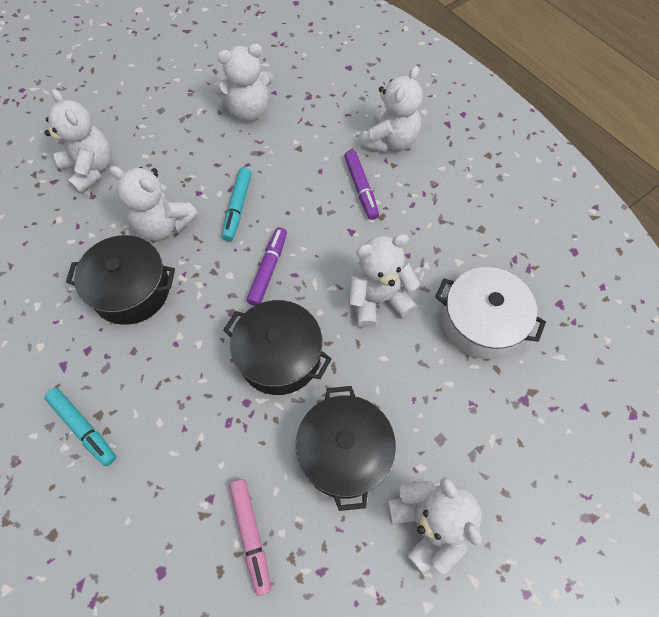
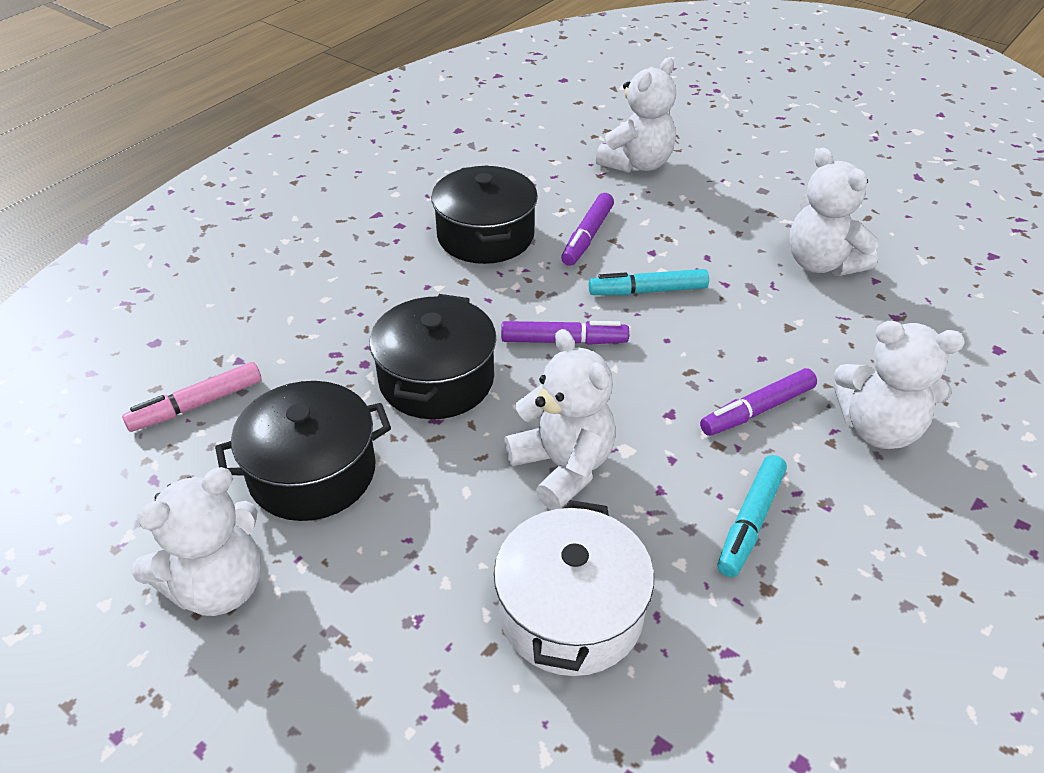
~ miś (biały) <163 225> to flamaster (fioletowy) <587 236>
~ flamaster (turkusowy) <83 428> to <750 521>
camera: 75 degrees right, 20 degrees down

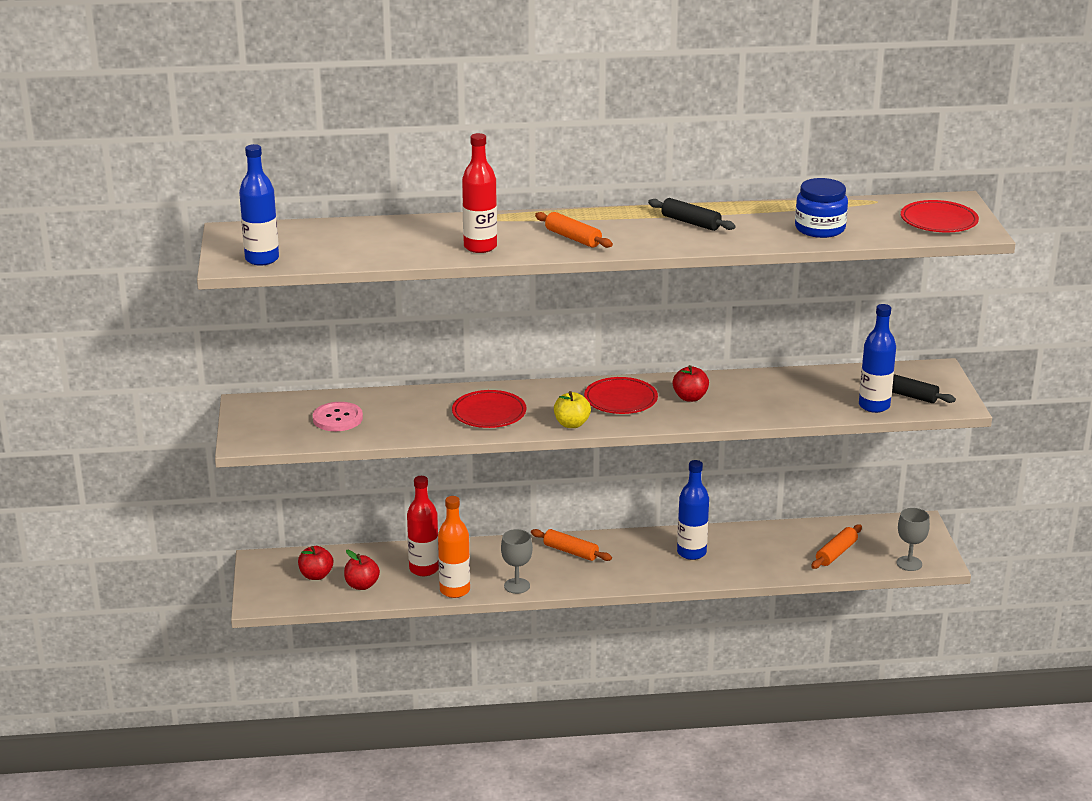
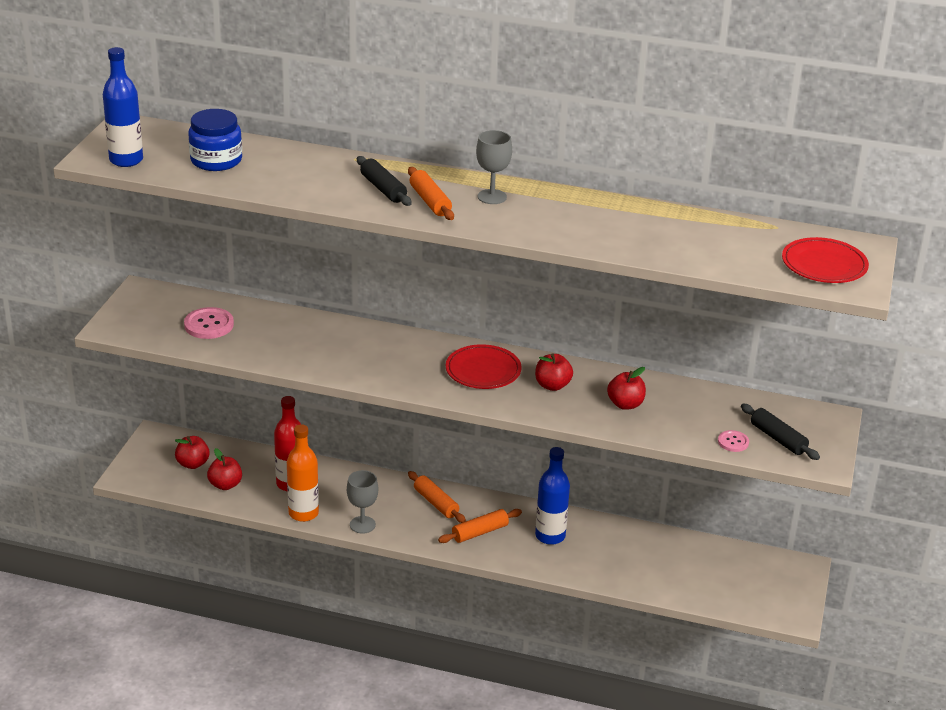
~ słoik (niebieski) <820 228> to <216 160>
~ wałek do ciasta (czarny) <690 222> to <383 189>
~ wałek do ciasta (pomarańczowy) <836 553> to <480 532>
~ kielich (szary) <909 563> to <492 197>
+ jabłko (czerwony) <625 404>
~ butelka (niebieski) <874 406> to guzik (różowy) <733 442>
- talerz (czerwony) <489 413>
- butelka (czerwony) <480 247>
- jabłko (żółty) <571 424>
camera: 20 degrees right, 5 degrees up

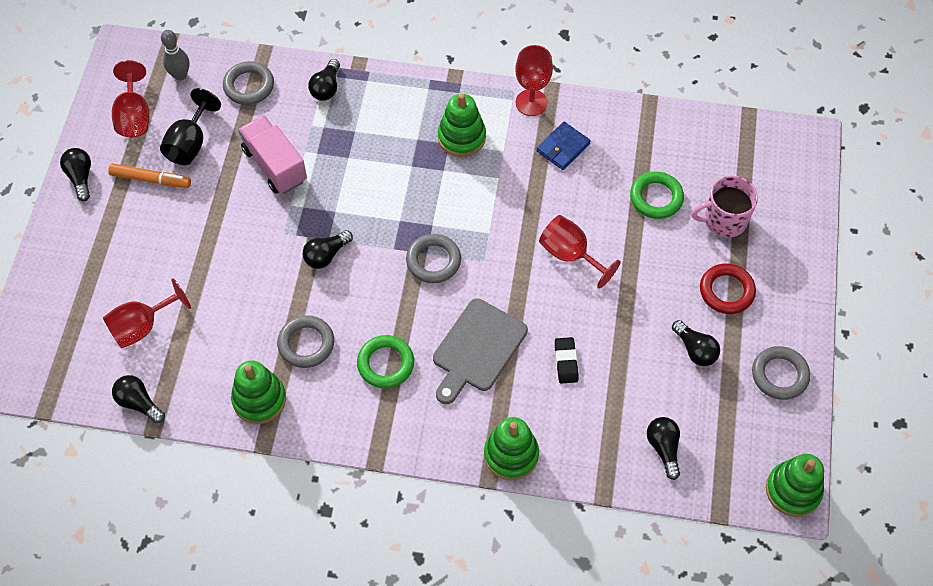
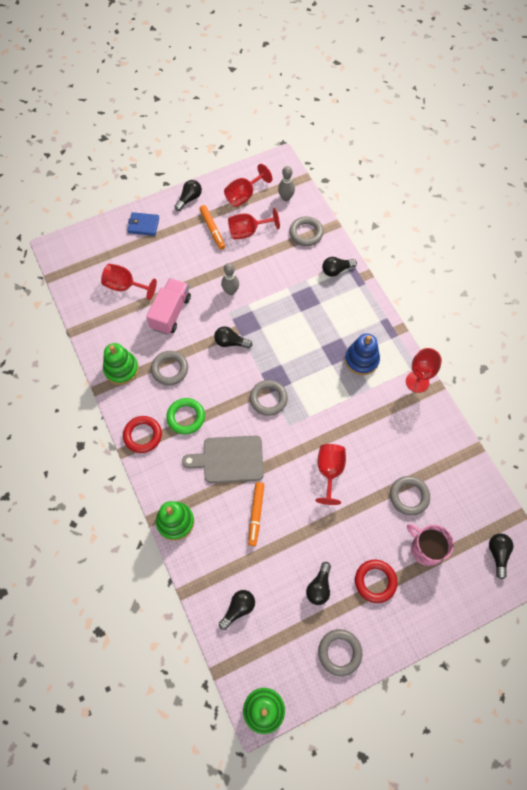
+ pierścień (czerwony) <143 435>
~ portfel (niebieski) <563 147> to <143 225>
~ ciężarówka (różowy) <275 165> to <171 313>
+ kręgiel (szary) <230 291>
~ kielich (czarny) <190 144> to kielich (czerwony) <248 232>
~ gumka do mazania (czarny) <566 362> to flamaster (pomarańczowy) <256 514>
~ zabawka nakładanka (zielony) <461 137> to zabawka nakładanka (niebieski) <361 360>
~ pierścień (zielony) <656 198> to pierścień (szary) <409 496>
~ żarówka (czarny) <139 403> to <498 554>
camera: 55 degrees right, 5 degrees up

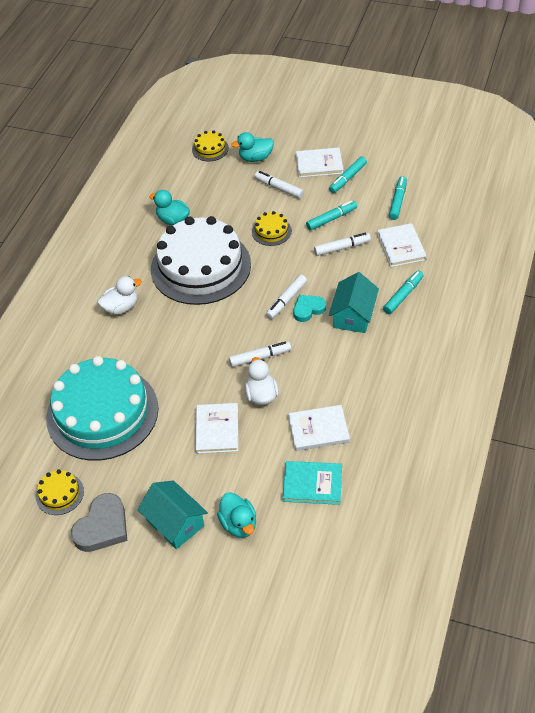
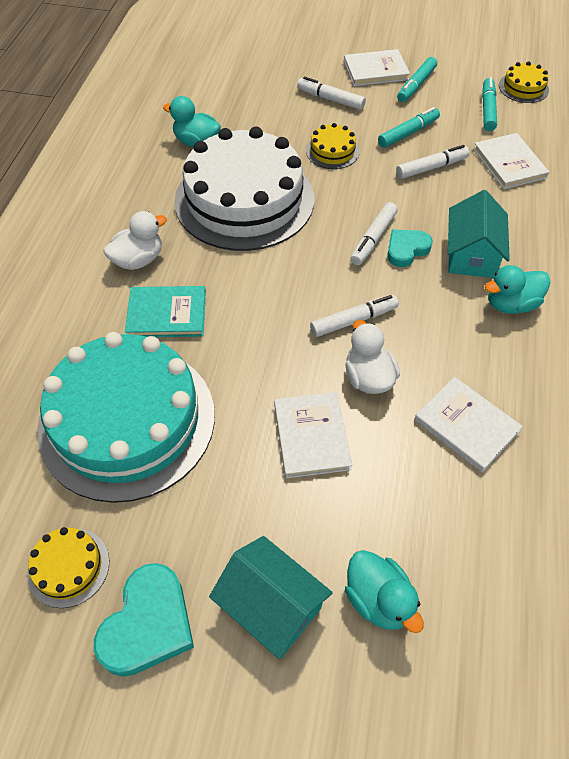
~ serce (szary) <102 527> to serce (turkusowy) <148 624>
~ książka (turkusowy) <312 484> to <167 314>
~ książka (biały) <318 429> = <466 425> 60 degrees clockwise
~ kaczka (turkusowy) <255 158> to <510 304>
~ tort (żółty) <210 149> to <523 87>
- flamaster (turkusowy) <403 296>
camera: 10 degrees left, 5 degrees up

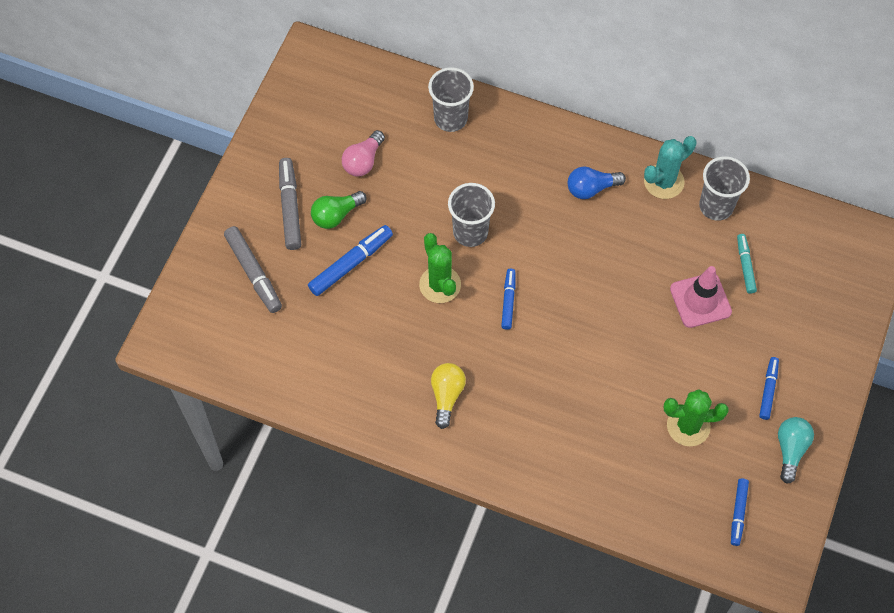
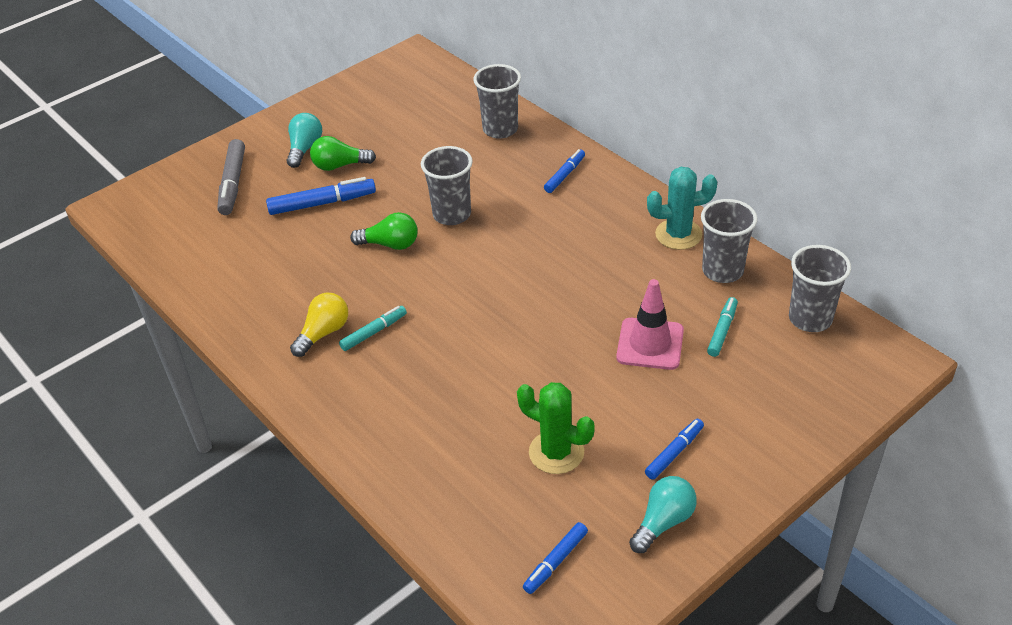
~ flamaster (szary) <290 207> to żarówka (turkusowy) <305 148>
+ flamaster (turkusowy) <374 332>
~ kaktus (zielony) <440 285> to żarówka (zielony) <390 244>
~ flamaster (niebieski) <508 301> to <565 175>
+ szklanka (szary) <810 319>
- żarówka (różowy) <363 161>
- żarówka (niebieski) <591 188>
camera: 30 degrees right, 20 degrees down

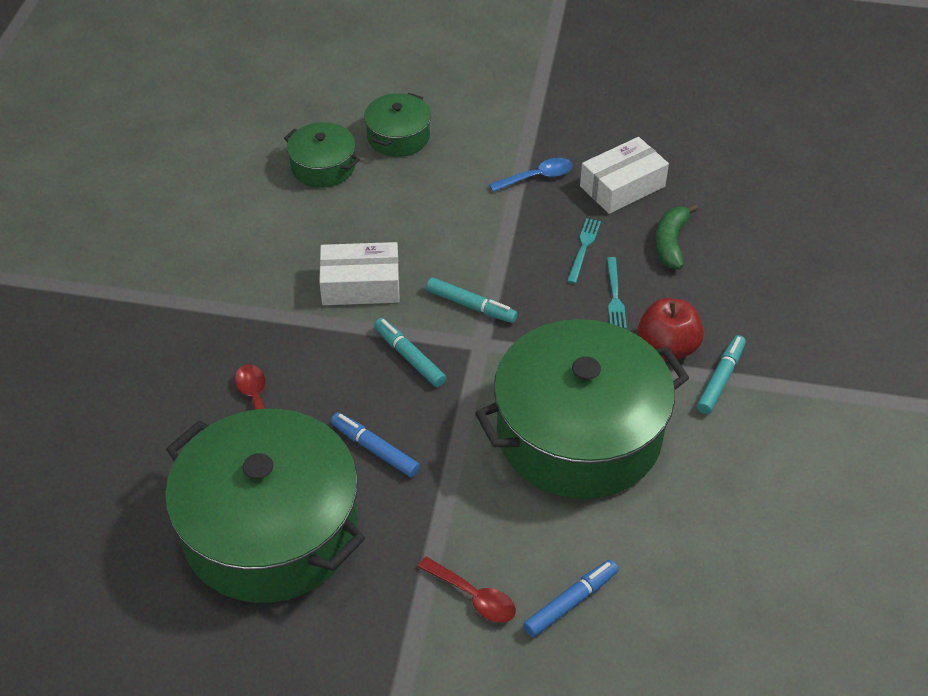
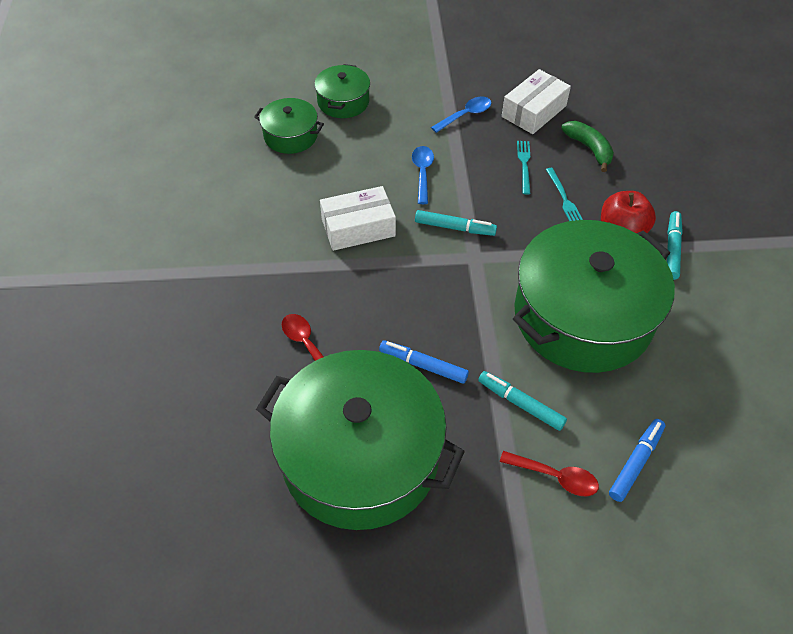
+ łyżka (niebieski) <422 173>
~ flamaster (turkusowy) <409 357> to <520 404>
~ banan (zielony) <671 243> = <589 149> 150 degrees clockwise
camera: 15 degrees left, 5 degrees up

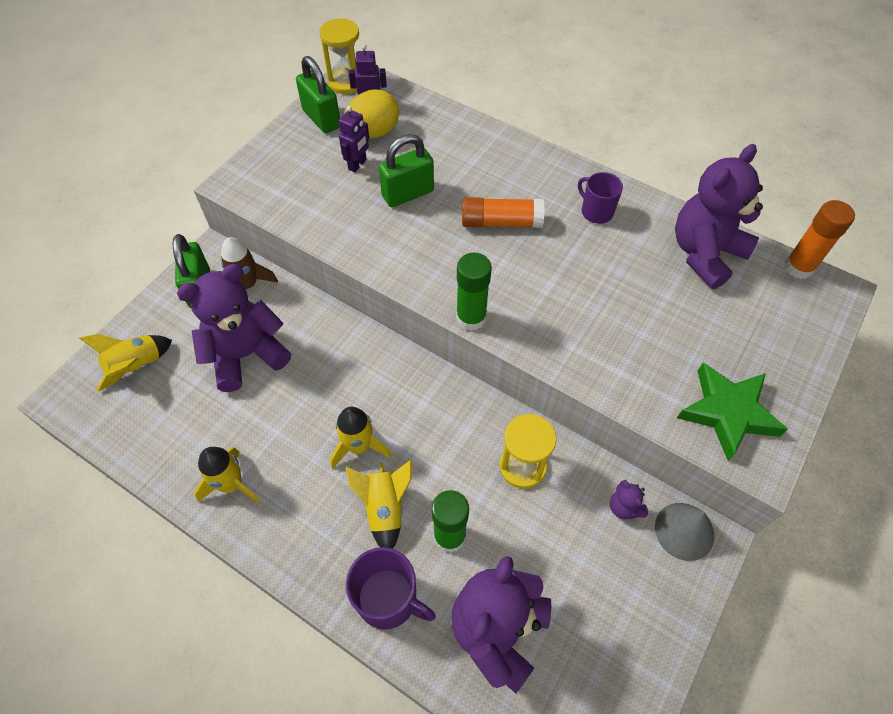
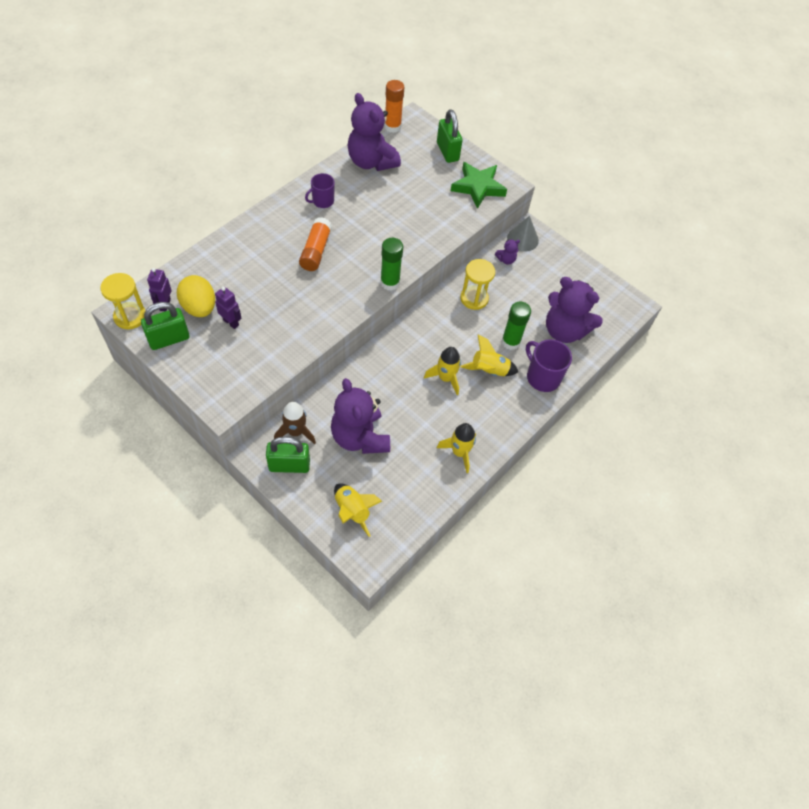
~ kłódka (zielony) <408 194> to <447 152>
~ kubek (fioletowy) <388 599> = <542 377> 75 degrees counterclockwise
camera: 85 degrees left, 0 degrees up

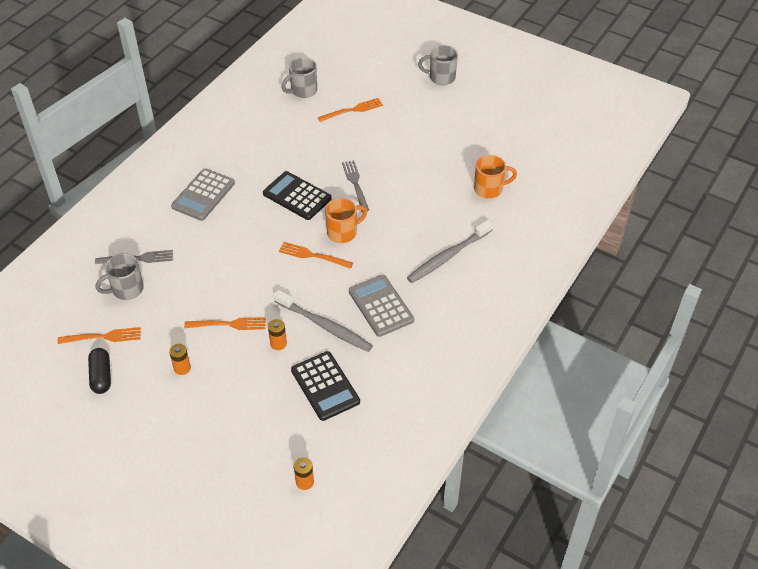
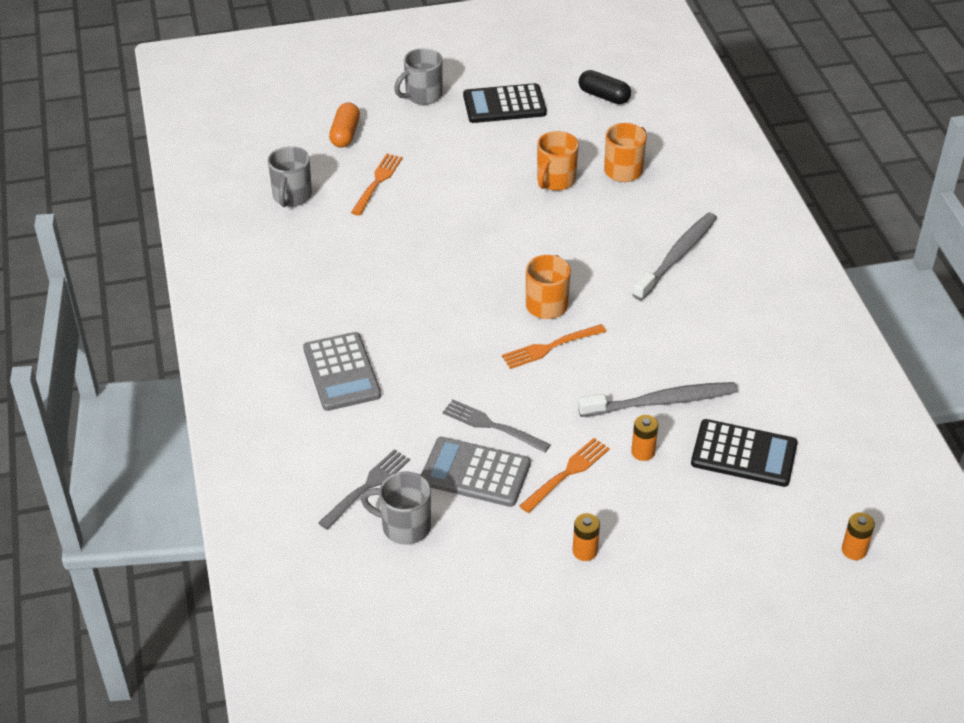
+ kapsułka (pomarańczowy) <345 134>
~ kubek (szary) <126 289> = <404 526> 90 degrees clockwise
~ kalkulator (szary) <381 306> to <475 473>
~ widelec (szary) <355 184> to <492 426>
~ kalkulator (czarny) <297 196> to <504 105>
+ kubek (pomarańczowy) <555 181>
~ kapsułka (czarny) <101 376> to <604 96>
~ szczoteczka do zębów (szary) <448 256> = <677 256> 150 degrees counterclockwise
- widelec (pomarańczowy) <103 337>
camera: 45 degrees left, 5 degrees down

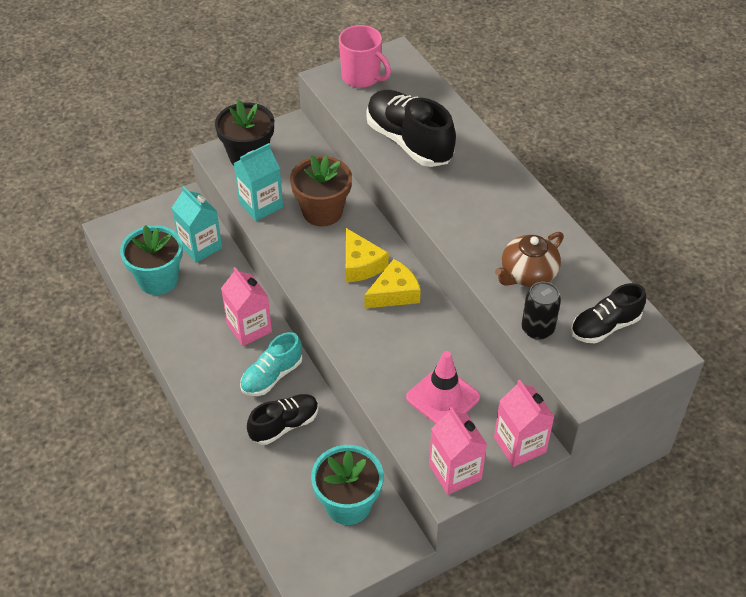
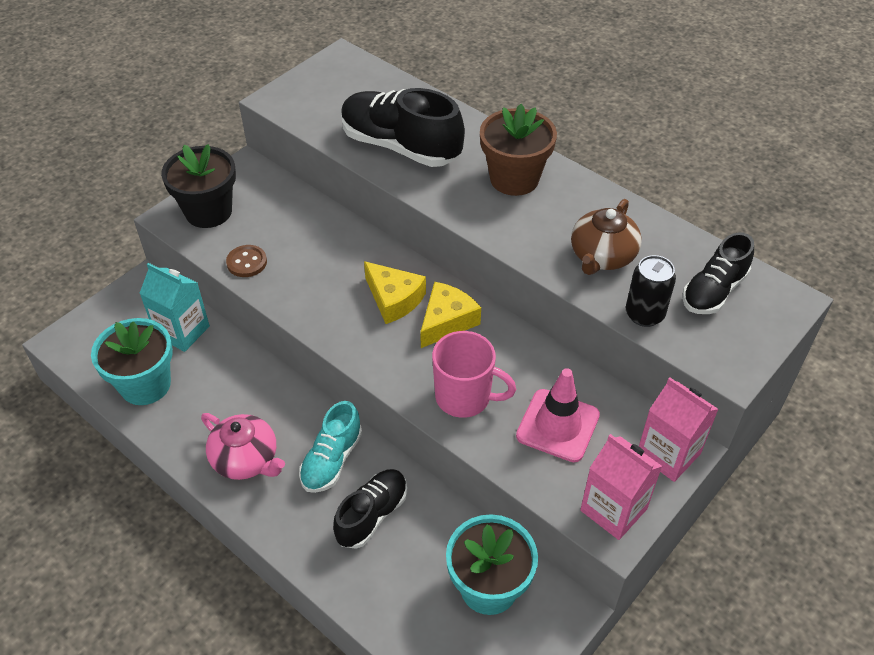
+ imbryk (różowy) <246 459>
~ karton mleka (turkusowy) <261 205> to guzik (brązowy) <247 262>
~ kubek (różowy) <362 77> to <464 397>
~ doniczka (brązowy) <322 212> to <514 179>
- karton mleka (różowy) <249 328>
camera: 20 degrees left, 0 degrees up

